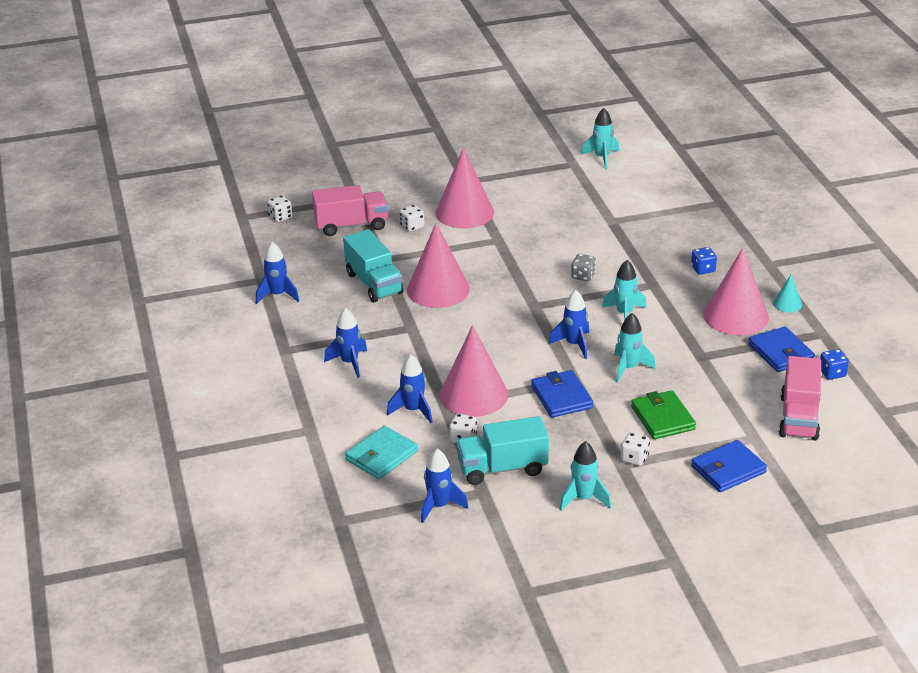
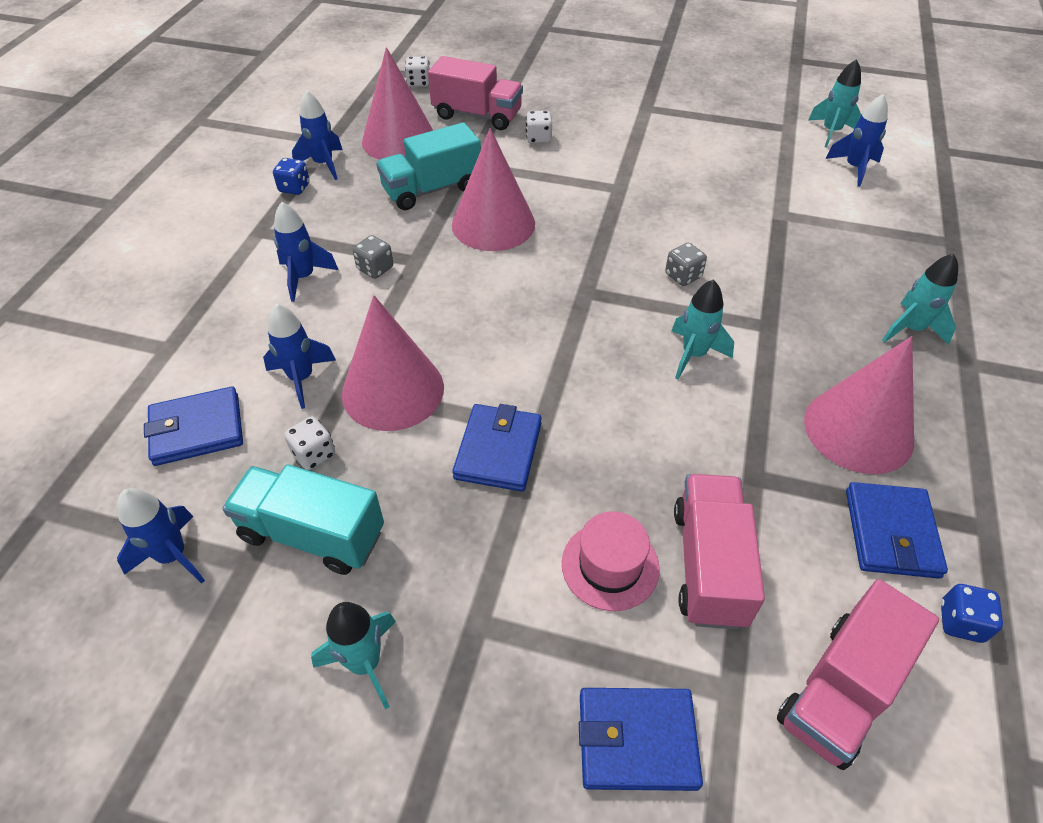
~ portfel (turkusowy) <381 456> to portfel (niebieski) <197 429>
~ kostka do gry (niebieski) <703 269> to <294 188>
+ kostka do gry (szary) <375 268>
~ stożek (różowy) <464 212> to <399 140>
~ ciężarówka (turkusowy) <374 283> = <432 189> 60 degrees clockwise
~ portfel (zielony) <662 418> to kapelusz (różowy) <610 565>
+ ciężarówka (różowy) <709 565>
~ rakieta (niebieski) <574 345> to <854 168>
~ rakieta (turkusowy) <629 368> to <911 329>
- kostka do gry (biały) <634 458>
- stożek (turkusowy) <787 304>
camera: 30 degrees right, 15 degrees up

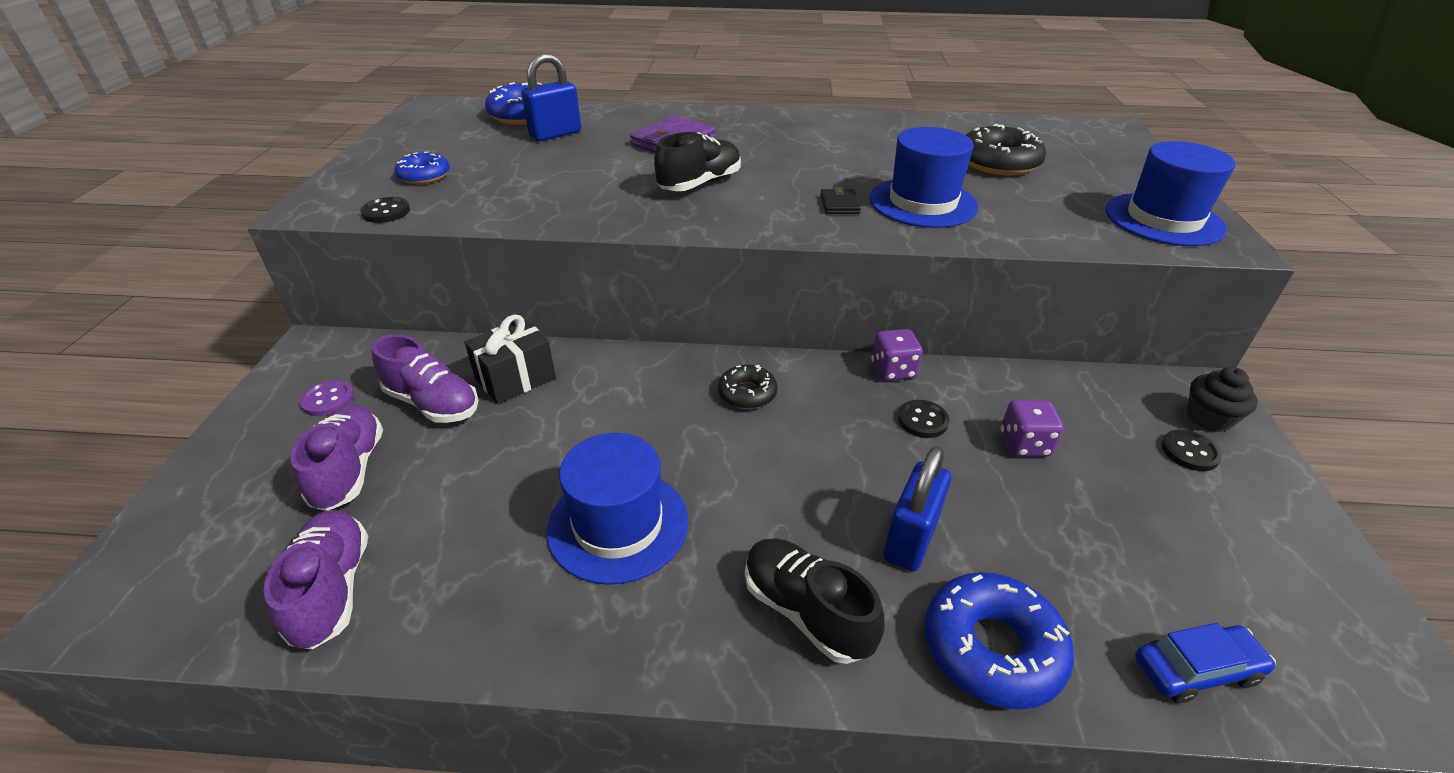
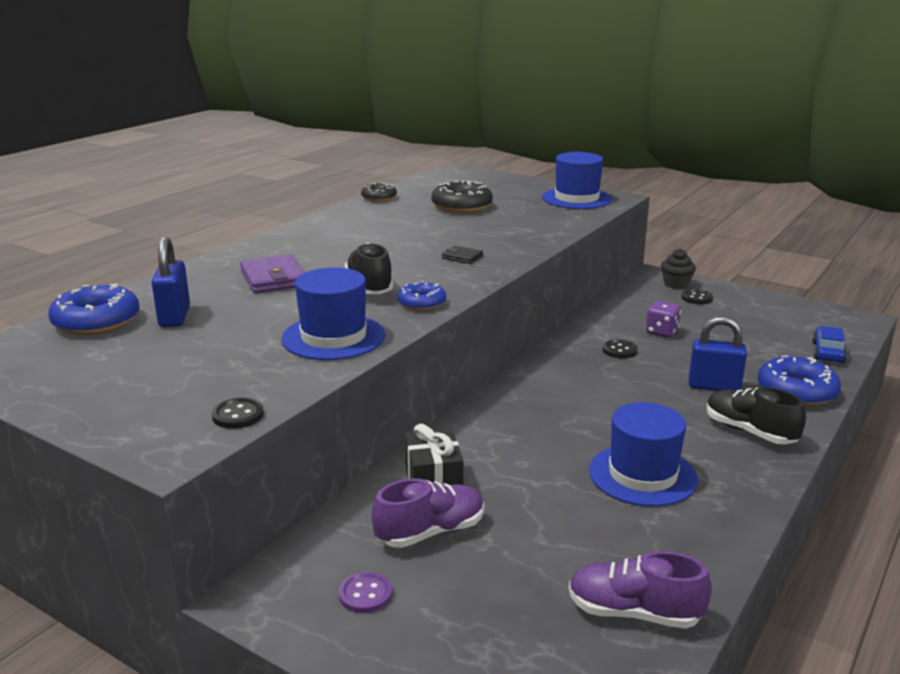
~ kapelusz (niebieski) <922 203> to <333 337>
~ donut (czarny) <747 393> to <379 198>
~ donut (niebieski) <424 176> to <422 303>
~ kłódka (niebieski) <910 539> = <714 386> 45 degrees counterclockwise
~ but (czarny) <806 611> = <749 432> 60 degrees clockwise
- but (fioletowy) <349 470>
- kostka do gry (fioletowy) <893 370>
camera: 60 degrees left, 15 degrees down

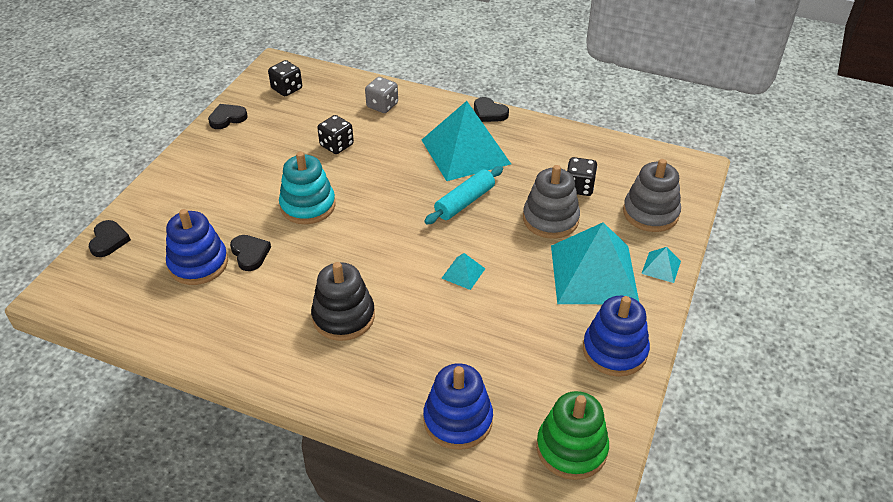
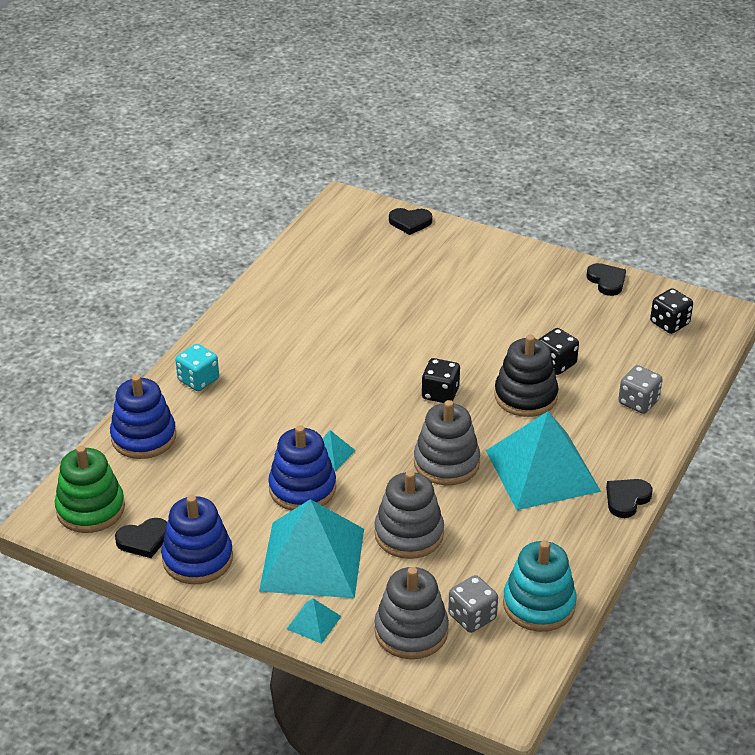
~ serce (czarny) <250 254> to <143 540>
+ kostka do gry (turkusowy) <198 380>
~ zabawka nakładanka (niebieski) <198 264> to <302 488>
~ wałek do ciasta (turkusowy) <464 202> to zabawka nakładanka (szary) <446 463>
~ kostka do gry (czarny) <579 187> to <440 393>
+ kostka do gry (szary) <472 617>
~ zabawka nakładanka (czarny) <343 317> to <525 396>
~ zabawka nakładanka (turkusowy) <308 206> to <539 604>
camera: 95 degrees right, 5 degrees down

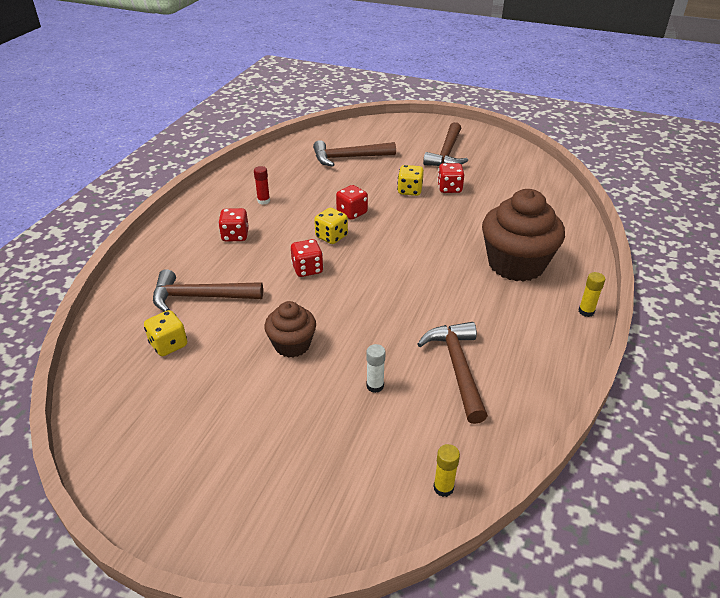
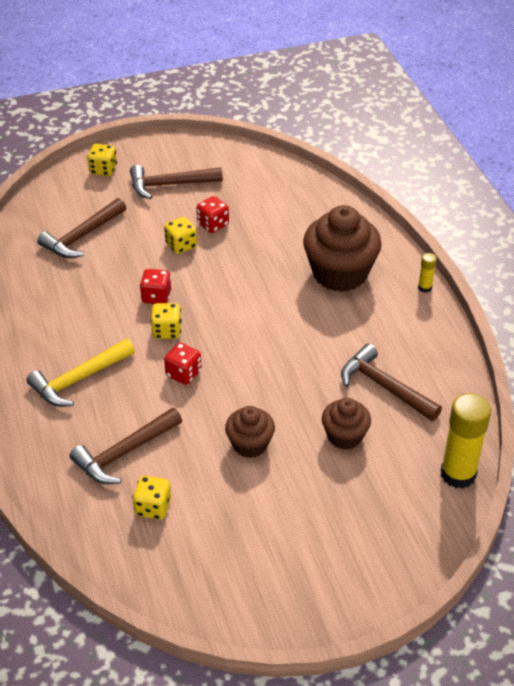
~ kostka do gry (czerwony) <235 236> to młotek (żółty) <78 379>
+ kostka do gry (żółty) <103 170>
~ młotek (brązowy) <447 153> = <169 185> 105 degrees clockwise
~ klej w sztyfcie (biały) <375 386> to muffinka (brązowy) <344 436>
~ klej w sztyfcie (żółty) <443 488> = <458 474> x2.17
- klej w sztyfcie (czerwony) <263 201>
camera: 40 degrees left, 5 degrees up

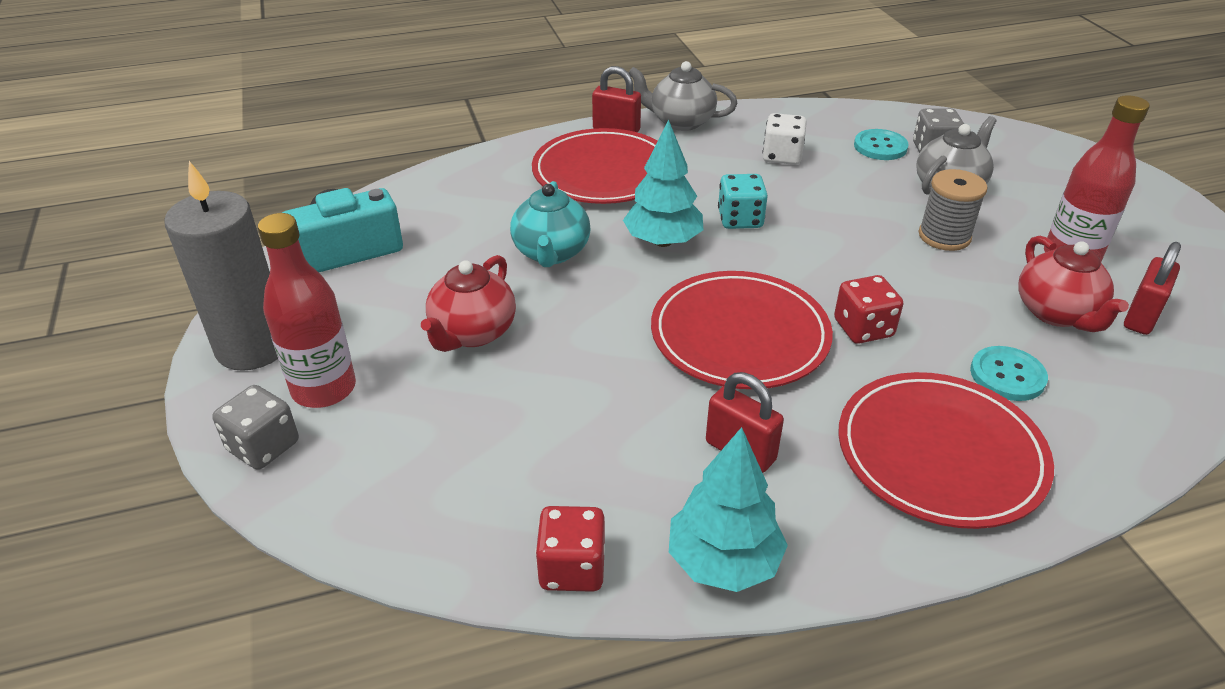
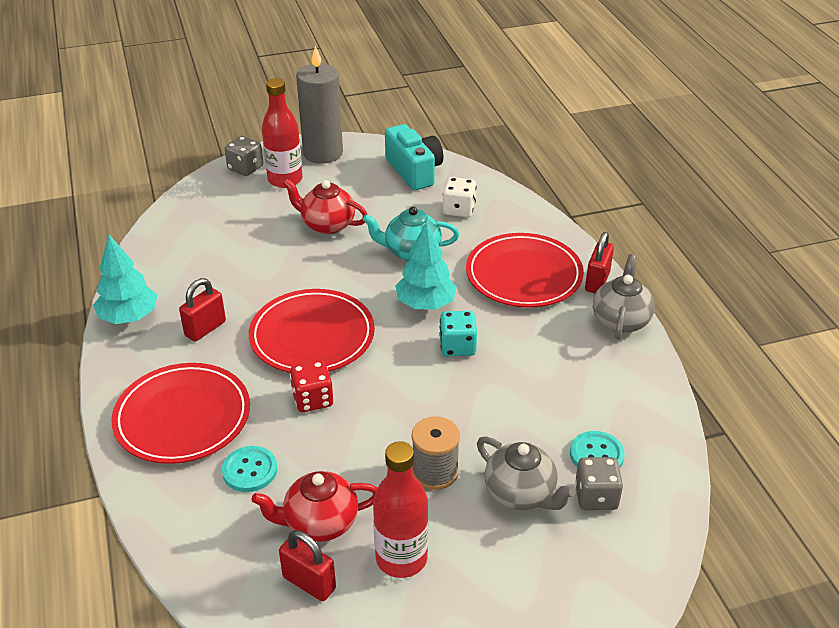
~ kostka do gry (biały) <782 156> to <459 209>
- kostka do gry (czerwony) <572 568>
camera: 90 degrees right, 0 degrees up

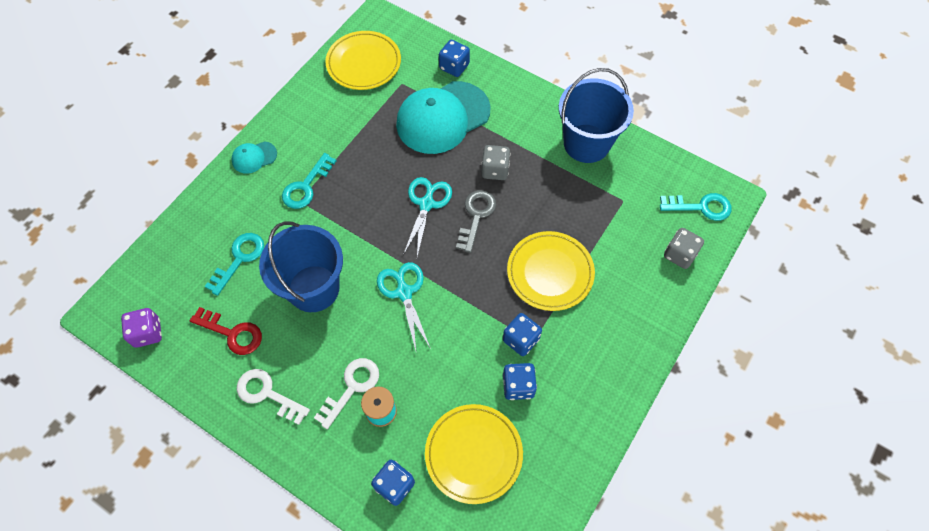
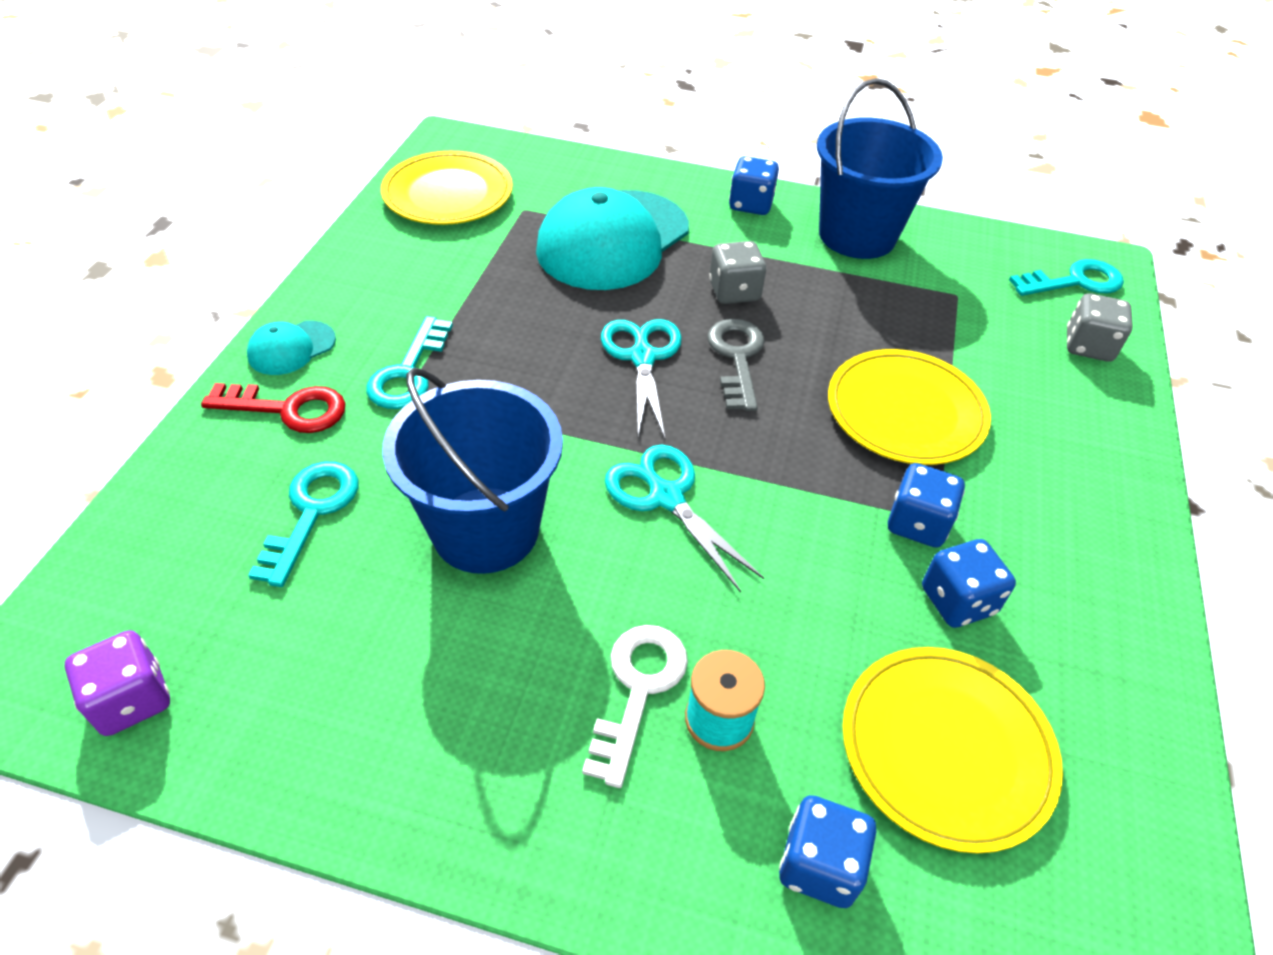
~ klucz (czerwony) <232 333> to <288 409>
~ kostka do gry (niebieski) <454 67> to <751 204>
- klucz (biały) <267 394>
camera: 20 degrees left, 15 degrees down

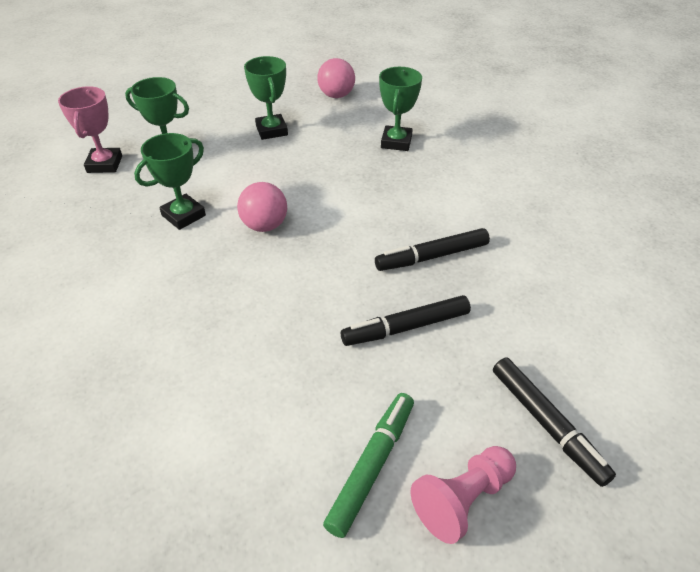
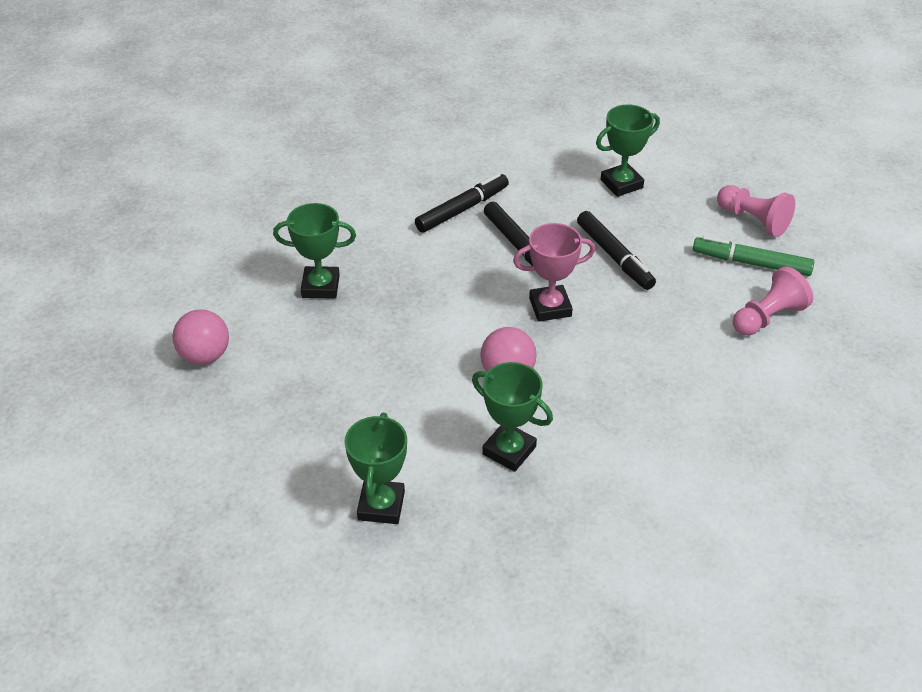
~ flamaster (czarny) <547 424> to <462 209>
~ puchar (różowy) <105 164> to <550 307>
~ puchar (zielony) <271 130> to <621 184>
+ pionek (różowy) <767 317>
camera: 100 degrees left, 0 degrees up

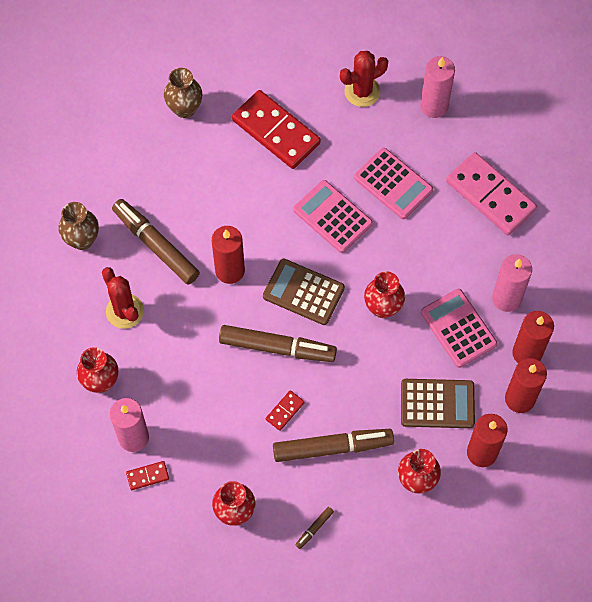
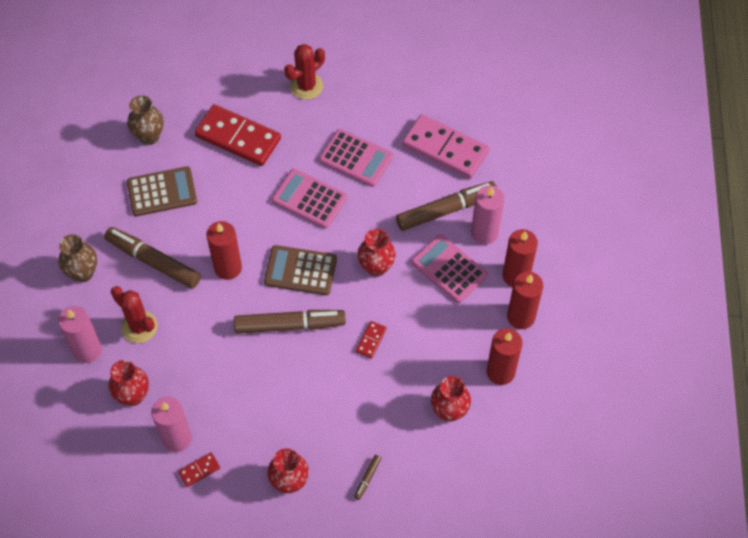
~ świeca (różowy) <434 106> to <87 350>
~ kalkulator (brązowy) <437 404> to <162 192>
~ kostka domina (czerwony) <285 411> to <371 340>
~ flamaster (brązowy) <332 448> to <446 210>
camera: 15 degrees left, 5 degrees down

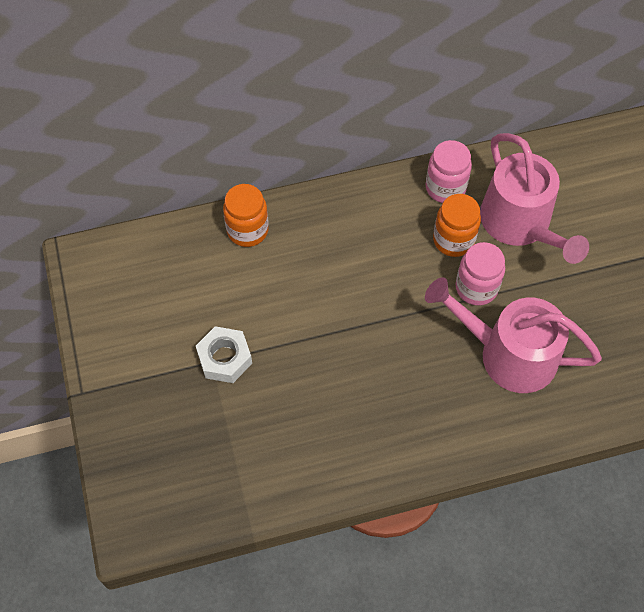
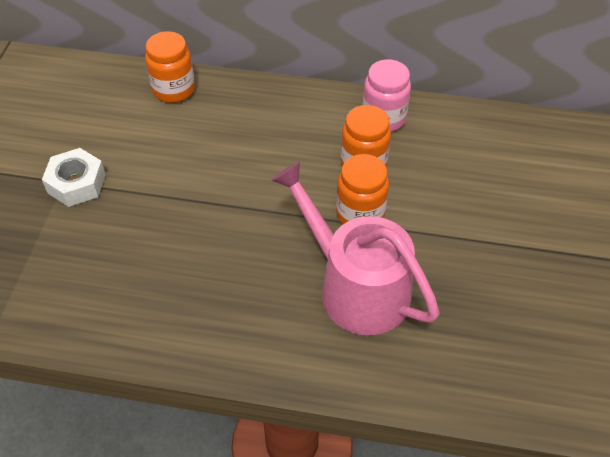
~ słoik (różowy) <476 288> to słoik (pomarańczowy) <360 214>
- konewka (różowy) <520 224>
camera: 25 degrees right, 10 degrees down

